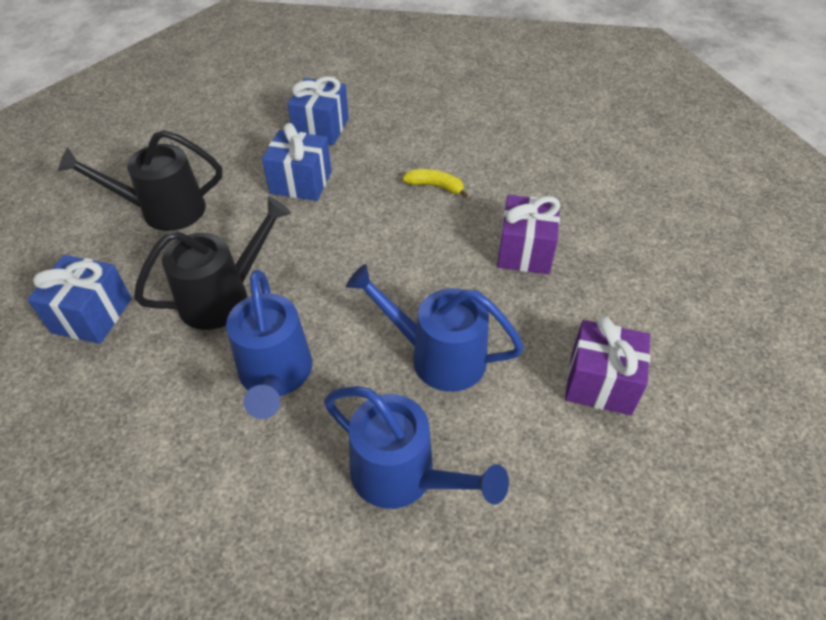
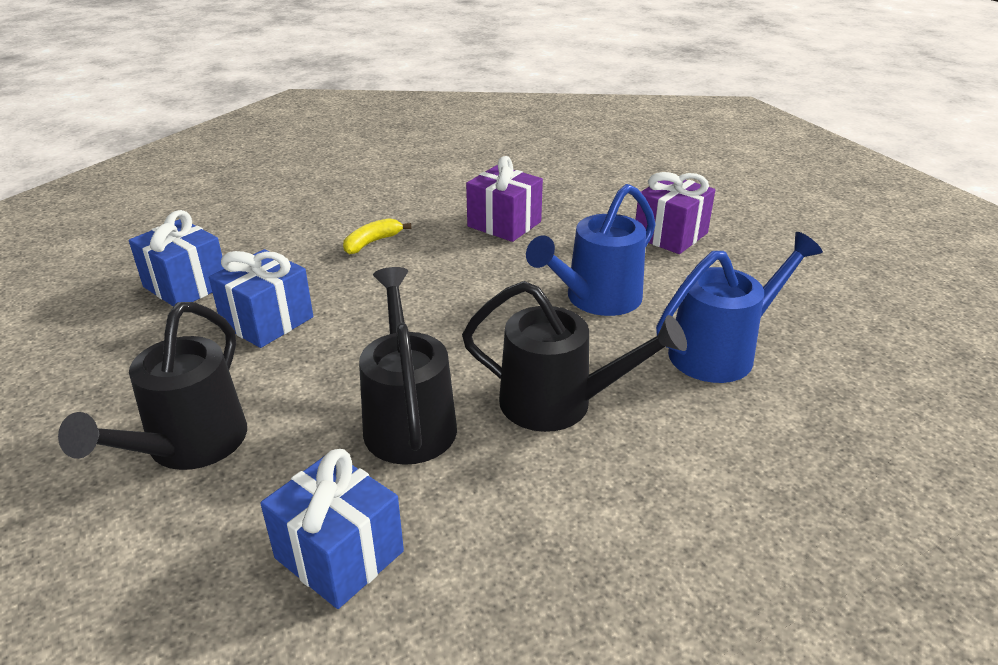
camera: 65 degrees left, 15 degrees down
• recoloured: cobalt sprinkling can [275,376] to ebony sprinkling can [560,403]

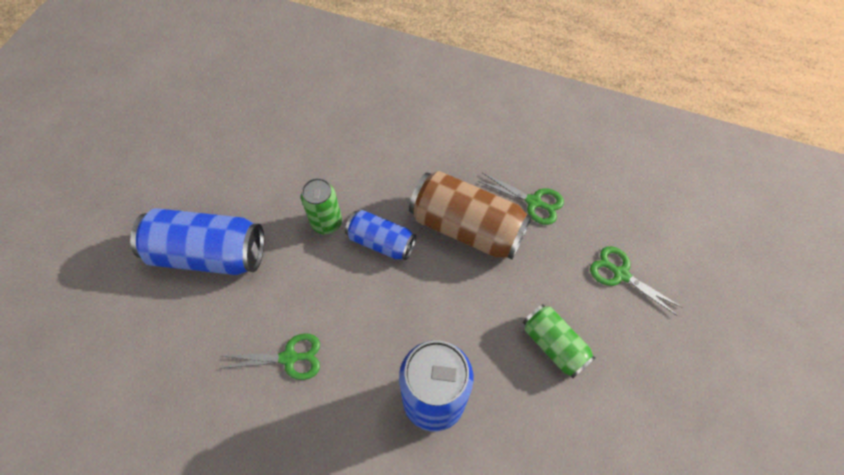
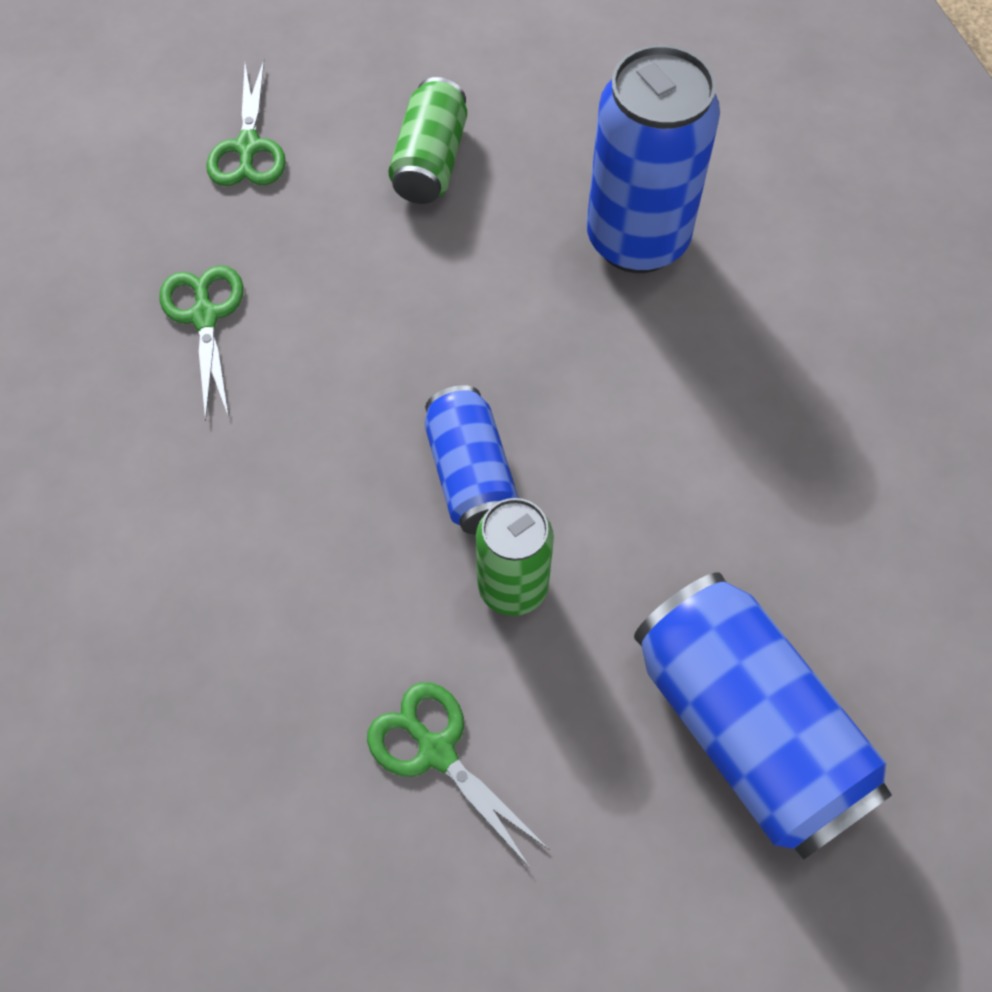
camera: 130 degrees left, 0 degrees up
• removed: russet can [467,227]
• moved: emerald pair of scissors [289,357] to [436,751]

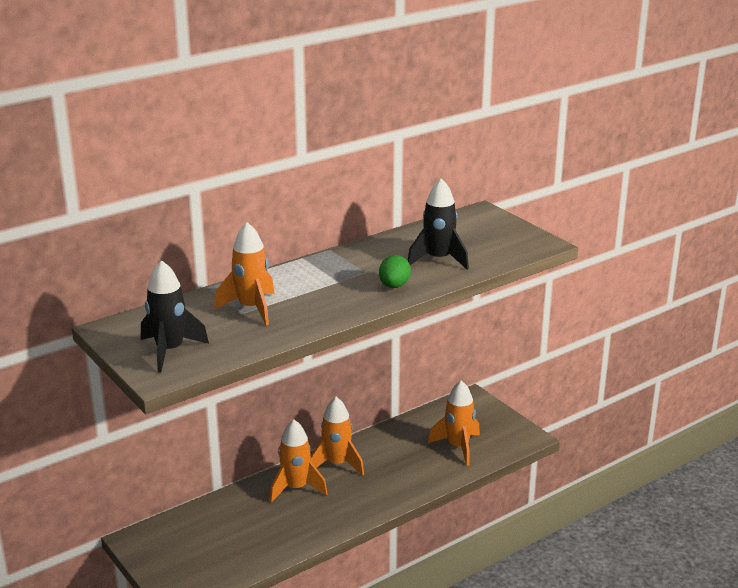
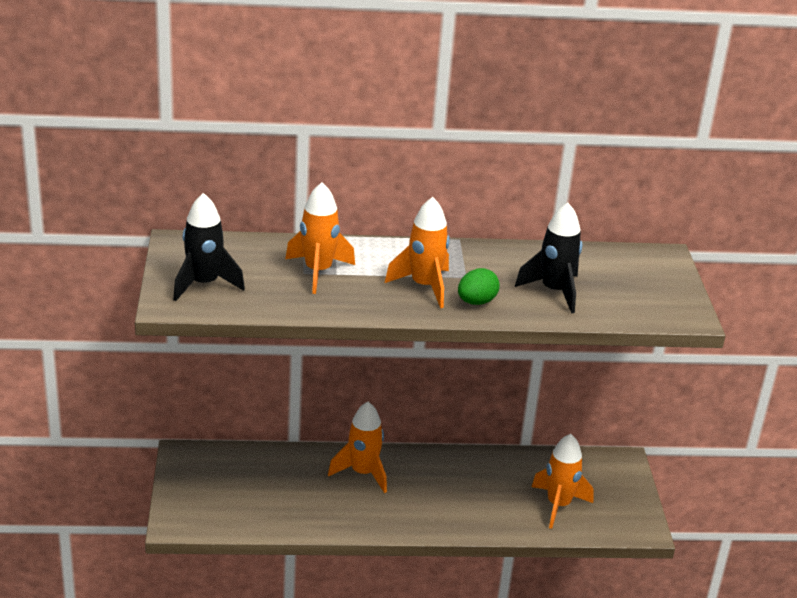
camera: 30 degrees right, 5 degrees up
• moved: orange toy rocket [337,464] to [424,286]

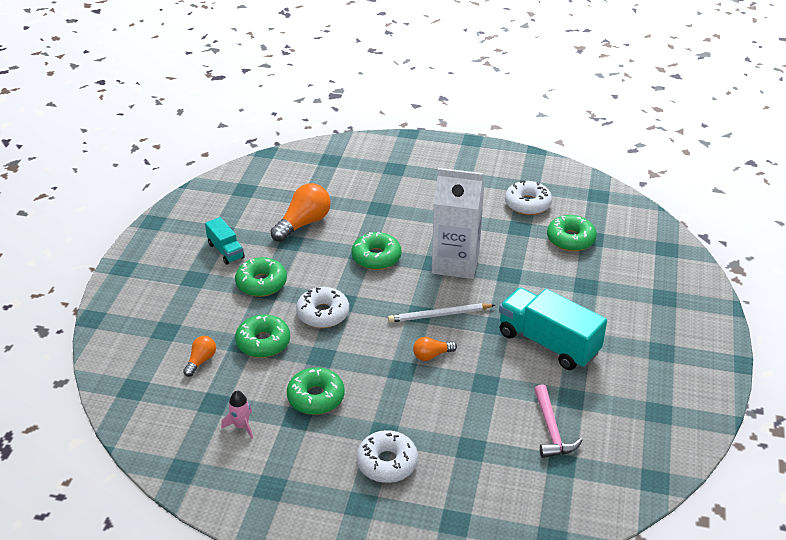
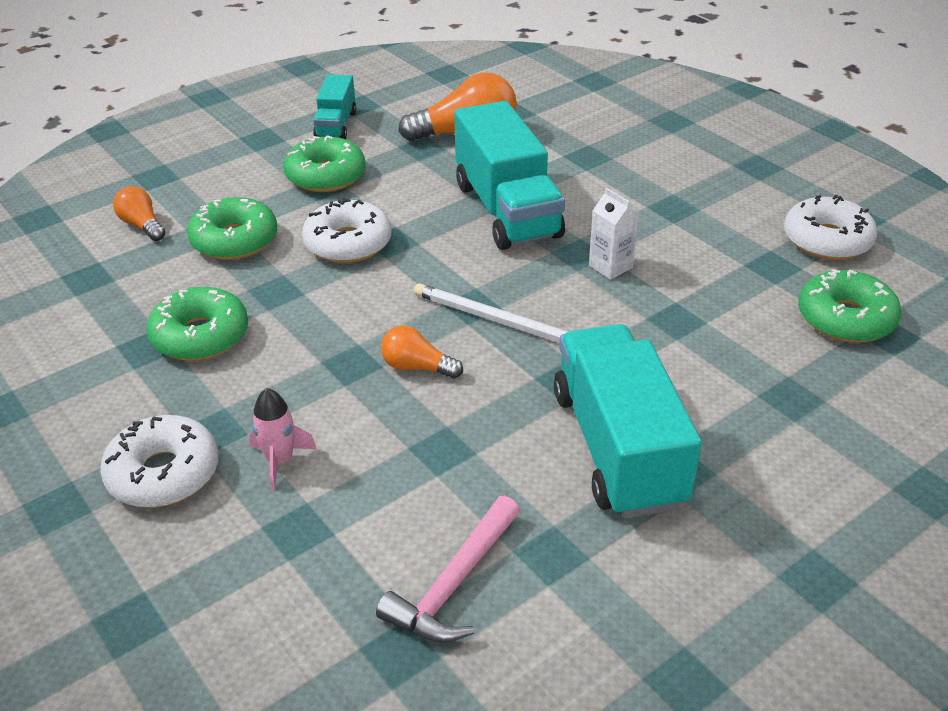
camera: 40 degrees right, 0 degrees up
• moved: rose-pink toy rocket [241,426] to [280,460]
• replaced: emerald glazed donut [376,257] to turquoise lorry [507,210]
• turned: orange lightbulb [201,361] = [142,225] 105 degrees counterclockwise
• resized: white milk carton [455,263] = [610,266] x0.41

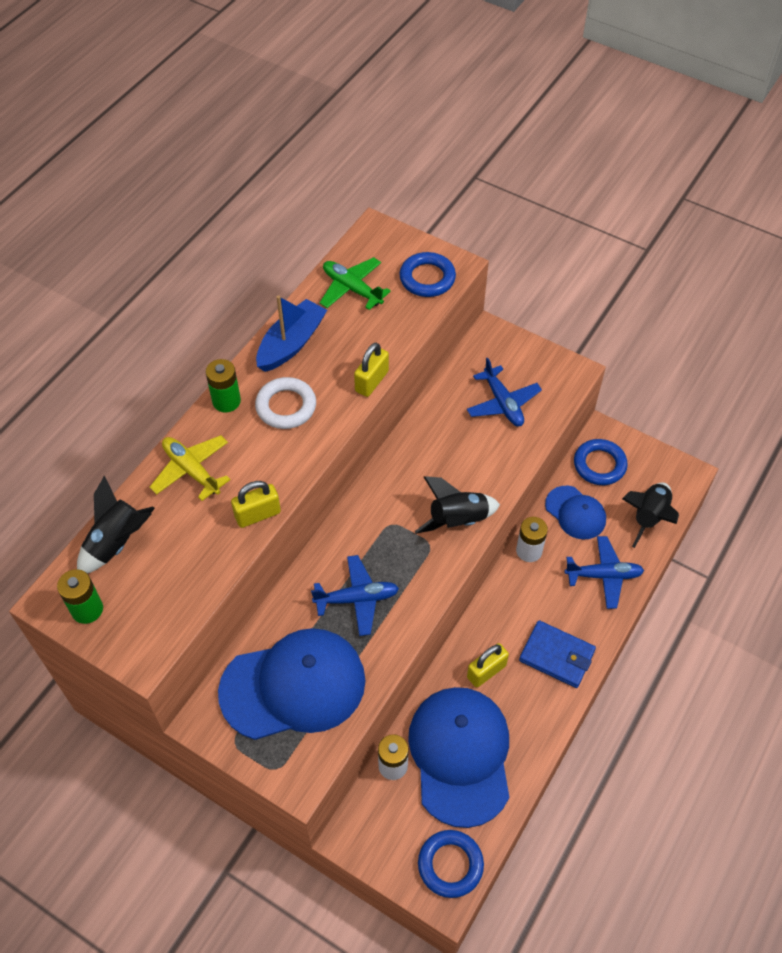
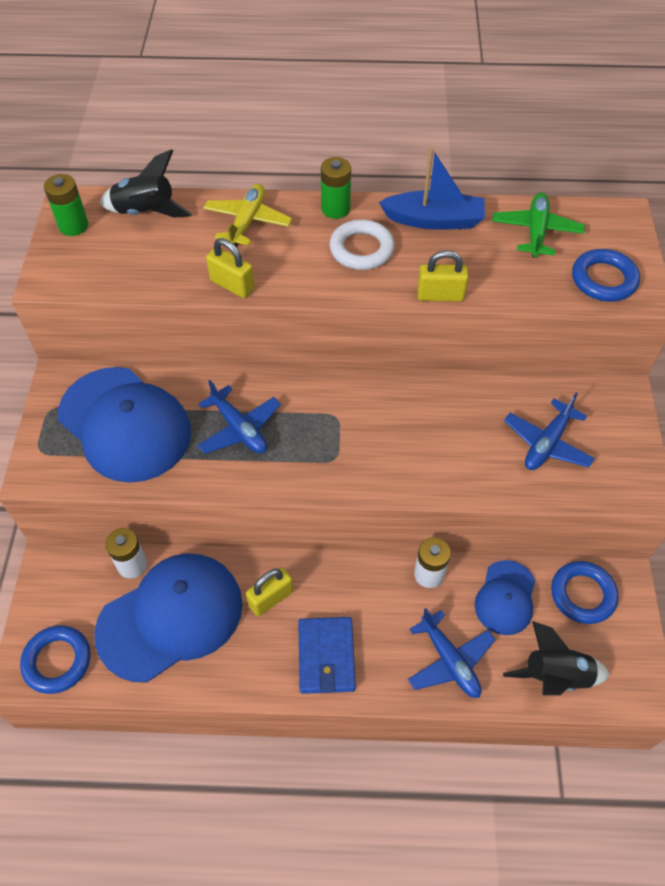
camera: 60 degrees right, 0 degrees up
• removed: ebony toy rocket [457,520]
• turned: bright yellow lock [486,671] = [271,598] 60 degrees counterclockwise

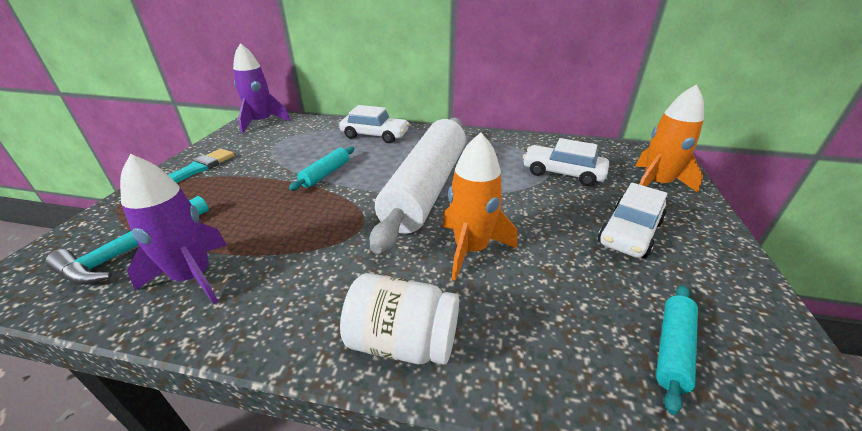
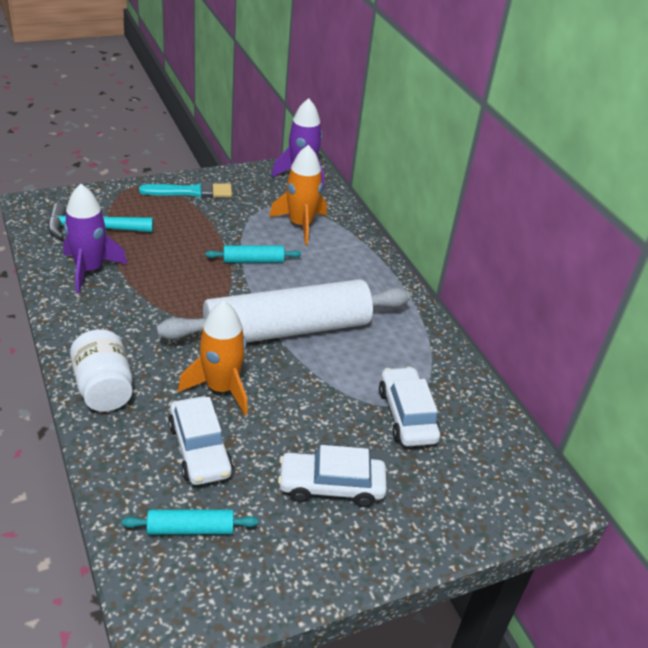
camera: 50 degrees right, 5 degrees up
• moved: white toy car [375,135] to [199,449]
• moved: orange toy rocket [656,184] to [300,225]

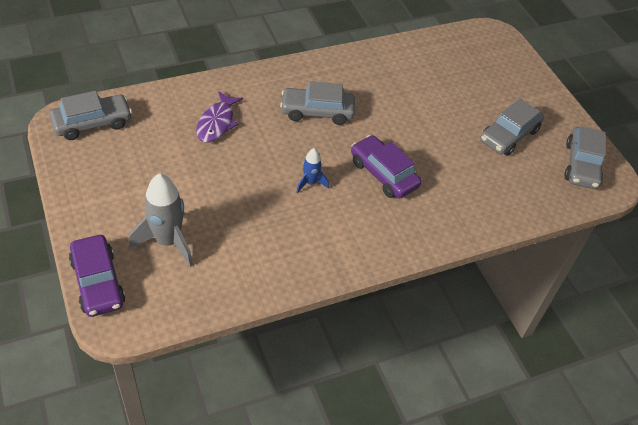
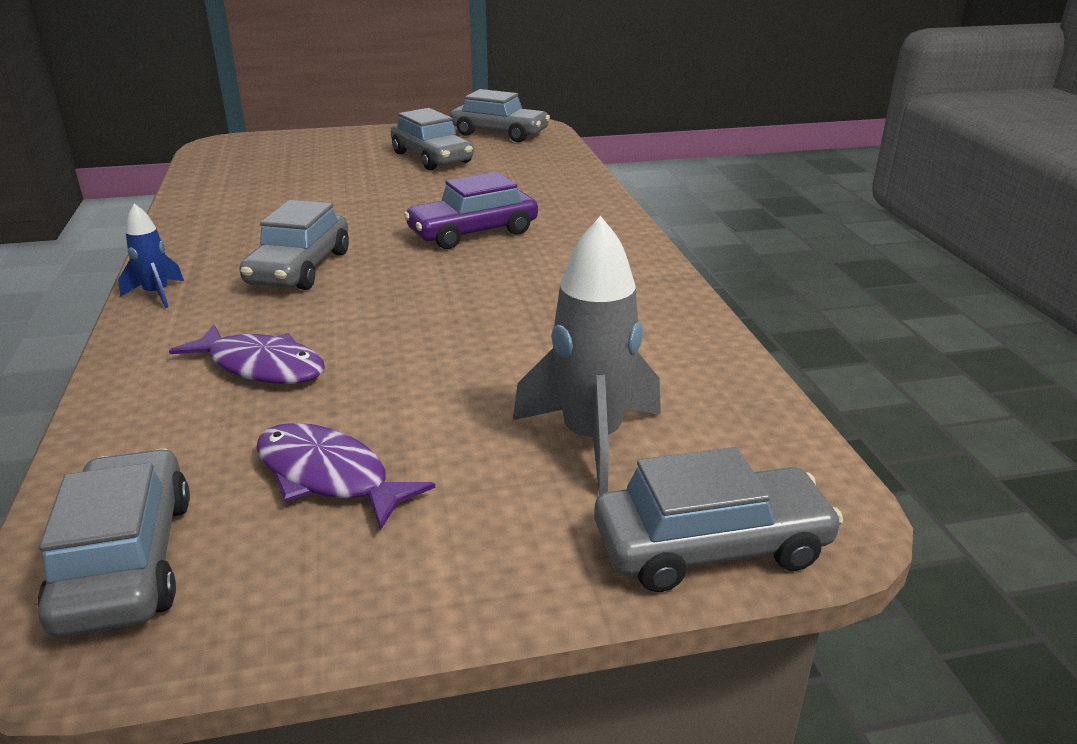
camera: 75 degrees left, 20 degrees down
• added: royal purple toy fish [328,476]
• moved: cobalt toy rocket [310,183] to [157,294]
• recoloured: royal purple toy car [98,282] to grey toy car [711,546]

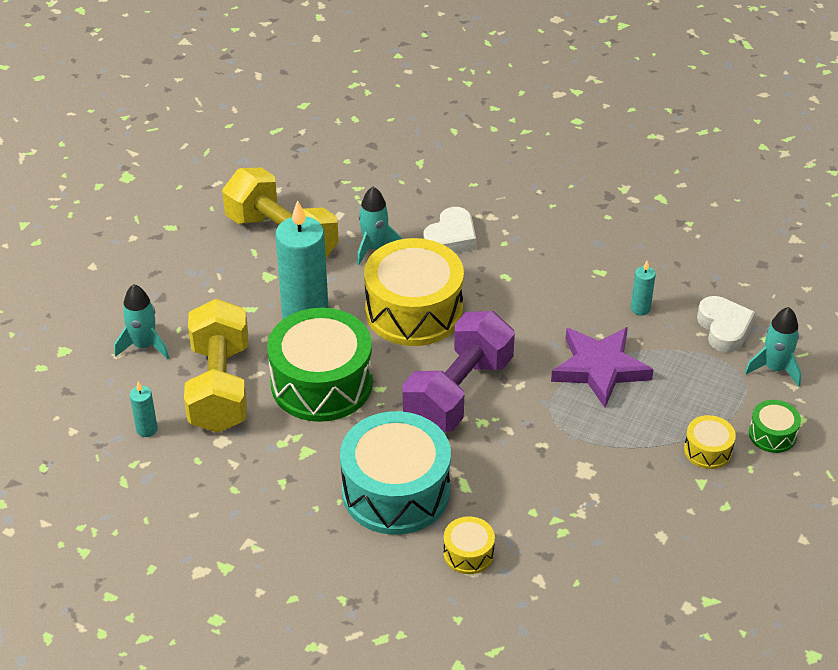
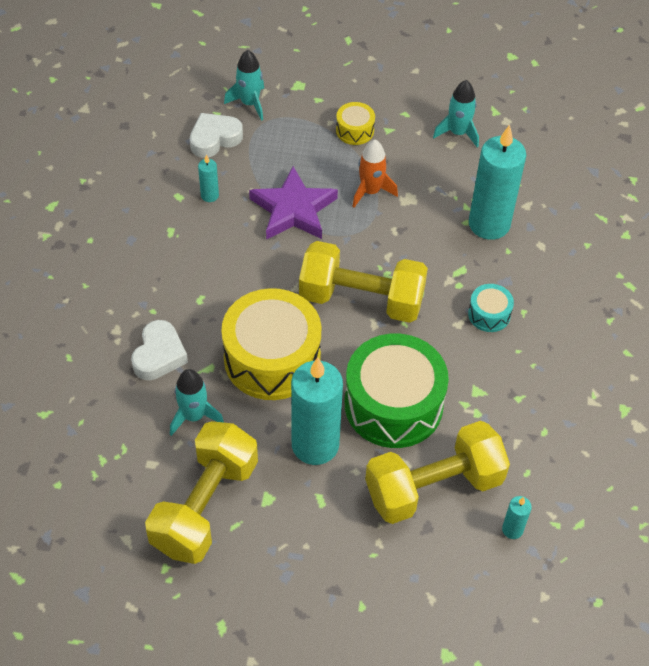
camera: 110 degrees left, 10 degrees up
• removed: bright yellow drum [468,553]
• removed: emerald drum [772,434]
• added: orange toy rocket [370,191]
• added: turquoise wax candle [489,224]
• moved: turquoise toy rocket [144,346] to [458,133]
• recoloured: royal purple hand weight [458,392] to bright yellow hand weight [361,299]
• turned: white heart [451,238] = [159,355] 90 degrees clockwise
• resized: turquoise drum [396,491] = [489,314] x0.45

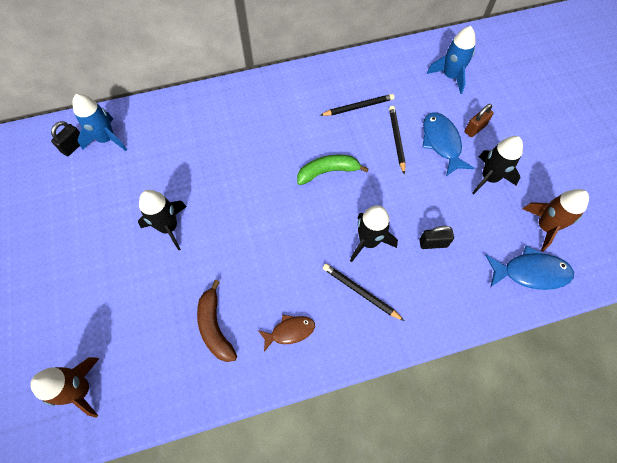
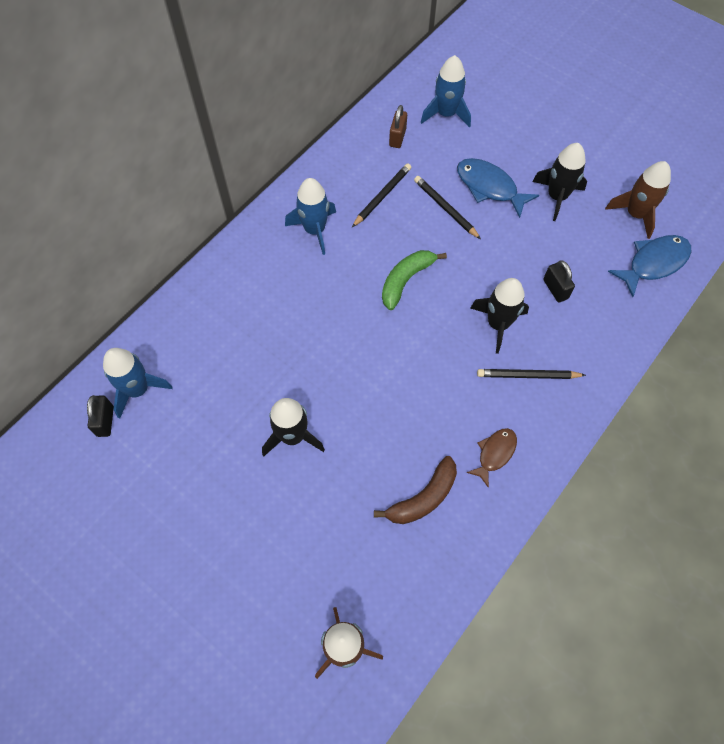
camera: 35 degrees left, 0 degrees up
• added: cobalt toy rocket [315,230]
• moved: russet lock [475,129] to [397,137]
• turned: russet banana fruit [215,327] = [423,498] 75 degrees counterclockwise
• turned: ebony lock [433,243] = [555,289] 75 degrees counterclockwise

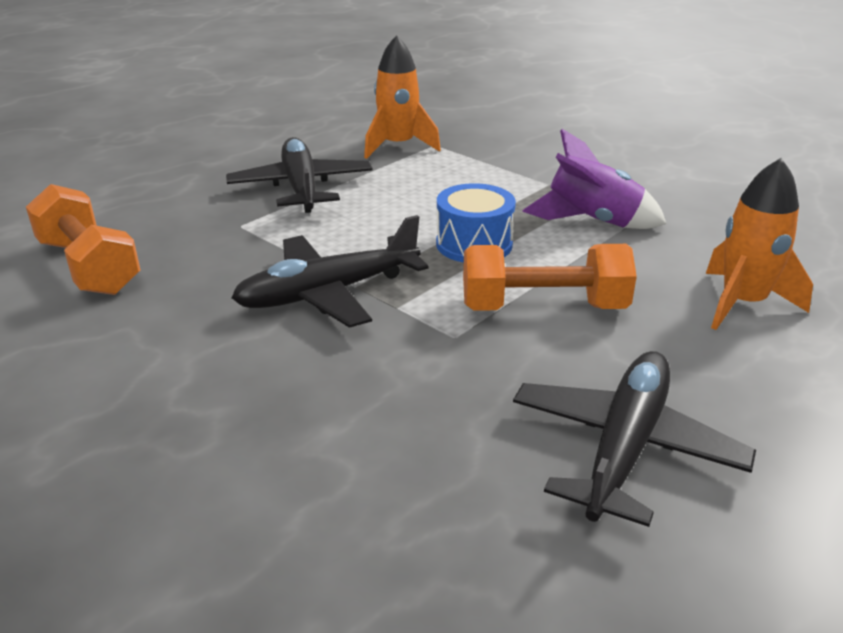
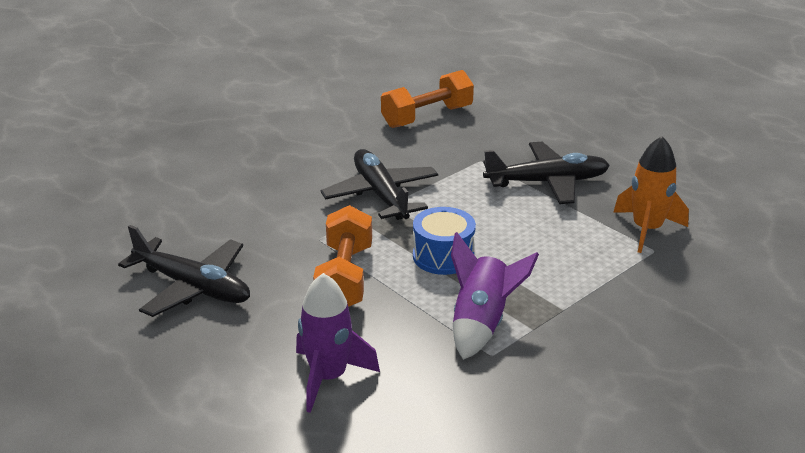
camera: 95 degrees right, 0 degrees up
• recoloured: orange toy rocket [742,303] to royal purple toy rocket [328,377]

